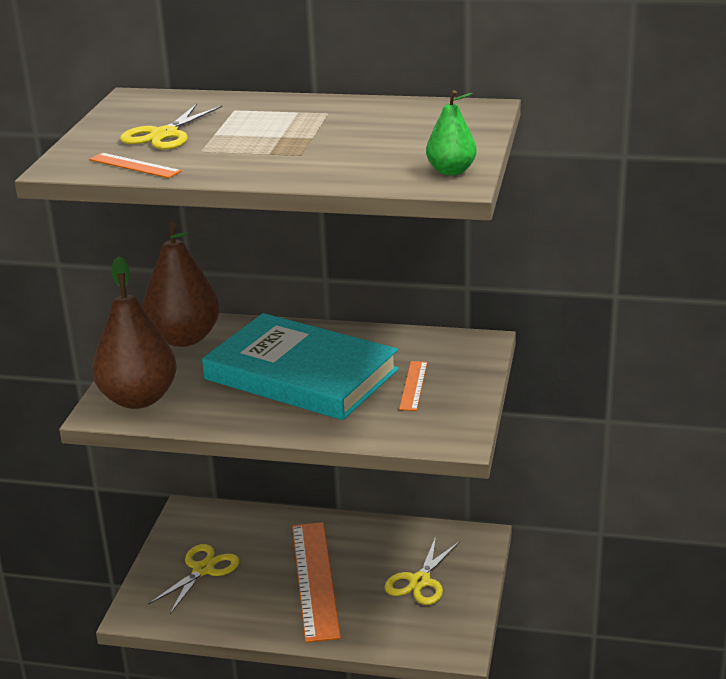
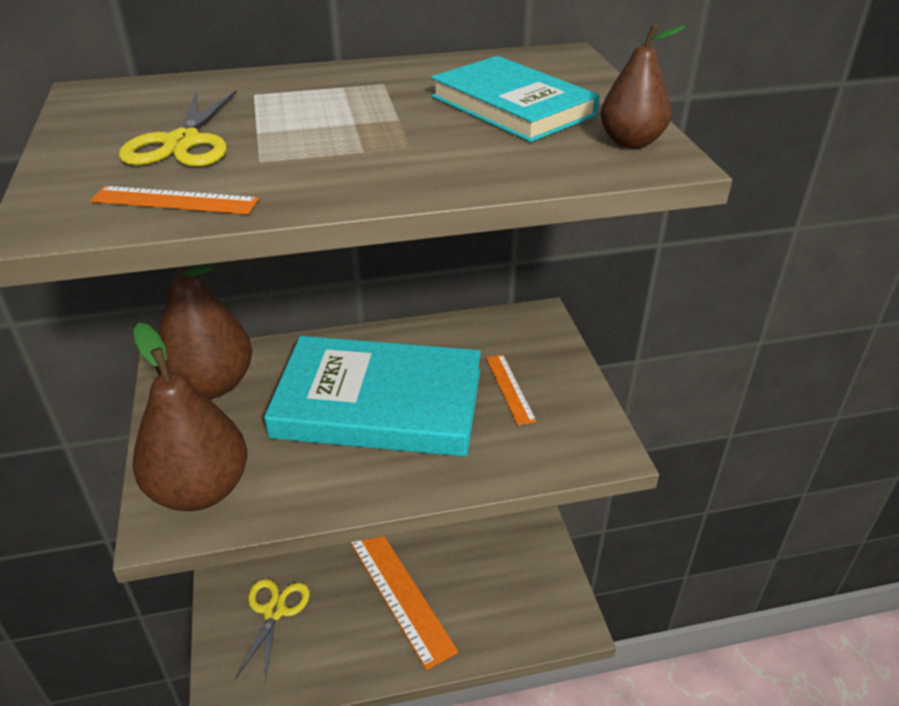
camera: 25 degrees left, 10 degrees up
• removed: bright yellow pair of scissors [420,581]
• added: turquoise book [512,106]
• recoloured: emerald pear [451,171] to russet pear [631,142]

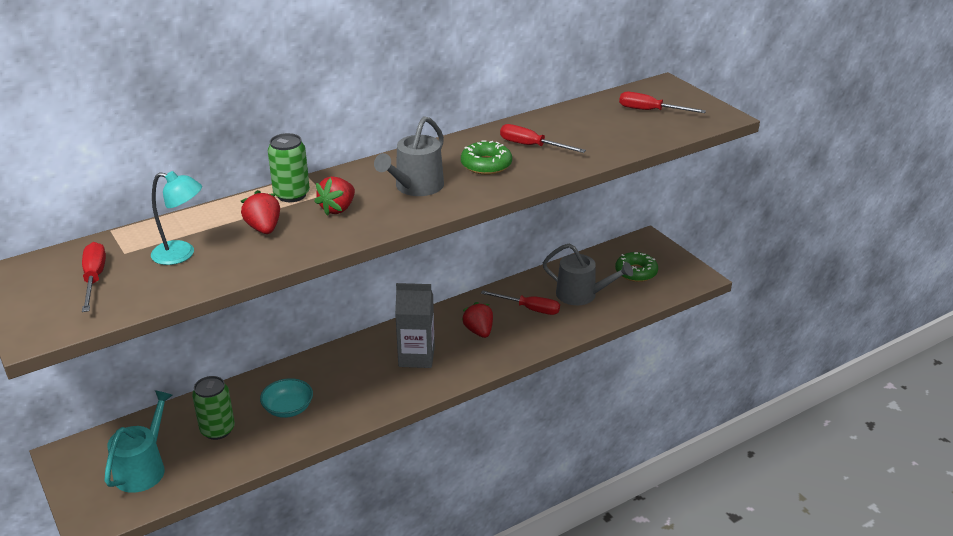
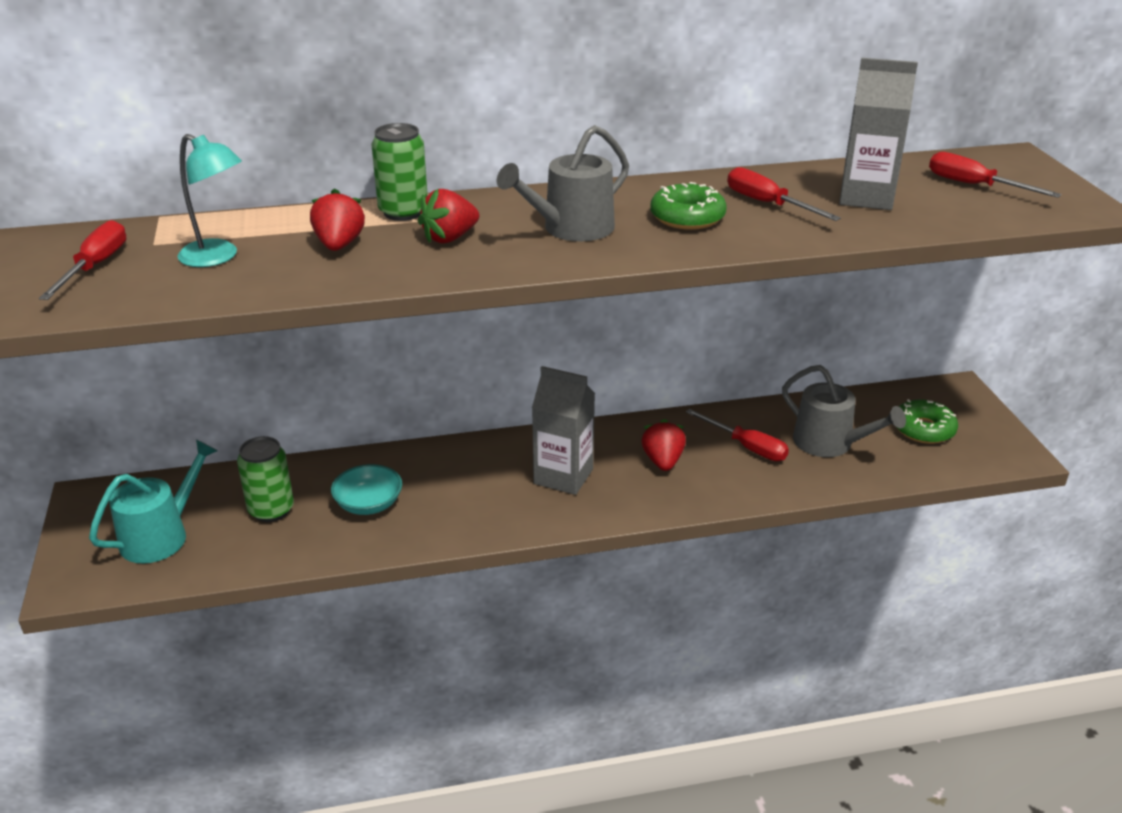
camera: 20 degrees right, 0 degrees up
• added: grey milk carton [866,197]

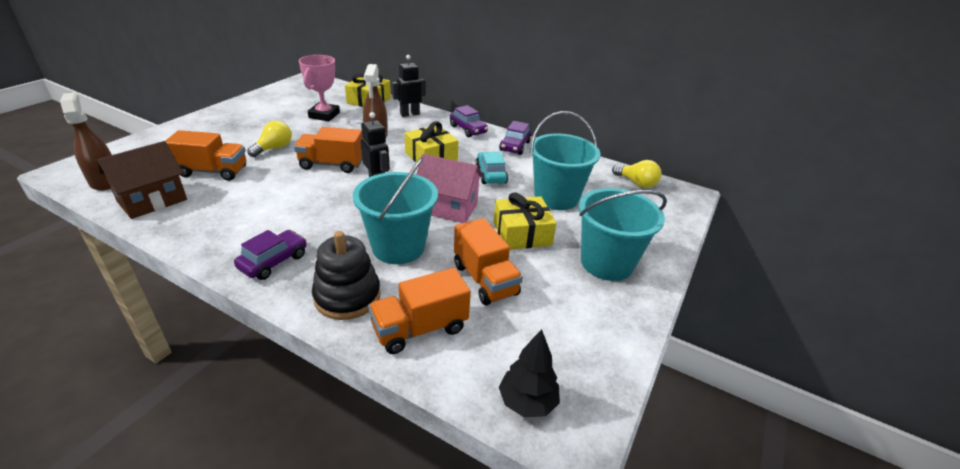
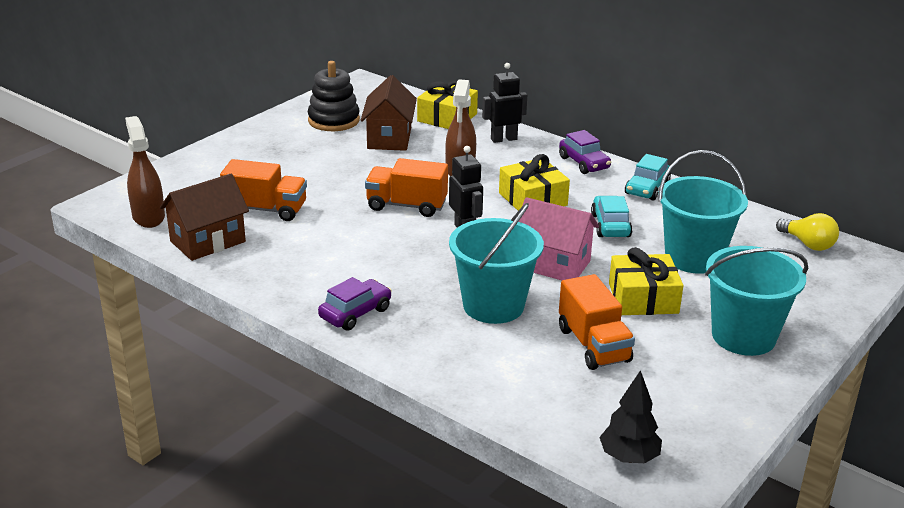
camera: 10 degrees right, 5 degrees down
• removed: bright yellow lightbulb [274,148]
• removed: orange lorry [420,328]
• moved: ebony stacking rings [347,296] to [333,120]
• replaced: rose-pink award cup [324,115] to russet house [389,138]
• recoloured: royal purple toy car [515,146] to turquoise toy car [647,188]

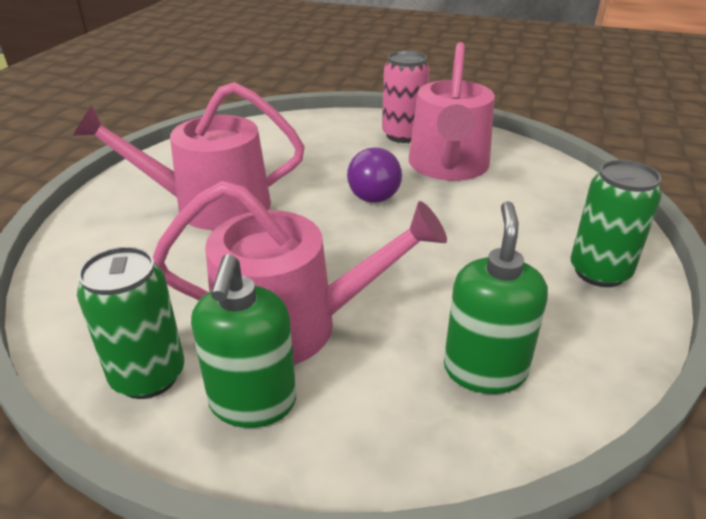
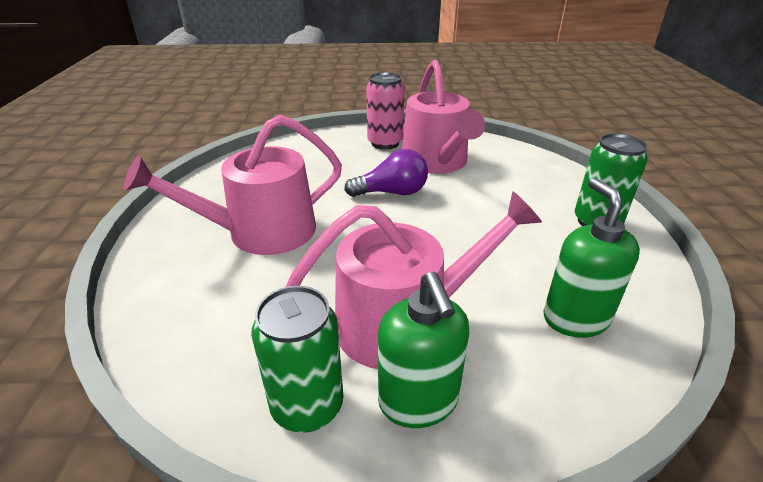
camera: 20 degrees left, 0 degrees up
• turned: royal purple lightbulb [372,191] = [392,193] 75 degrees counterclockwise

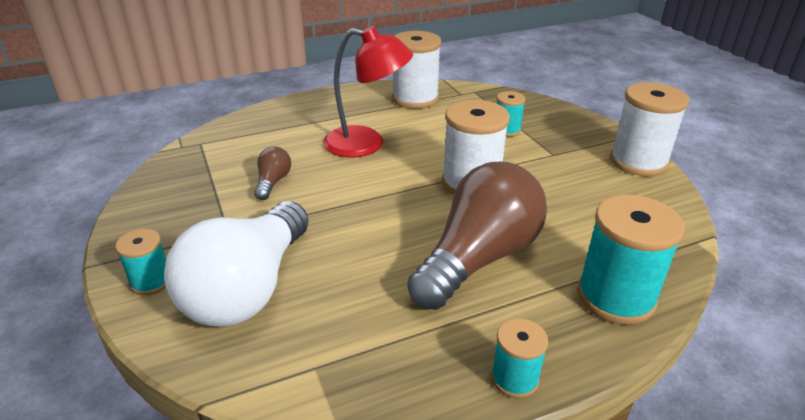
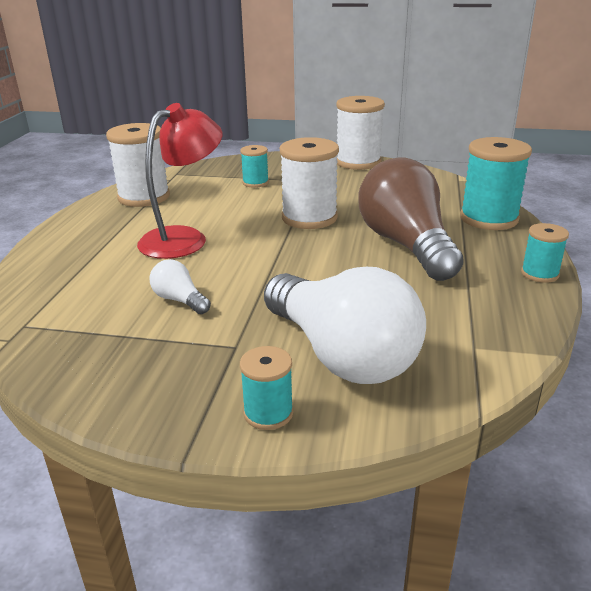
camera: 55 degrees left, 5 degrees down
• recoloured: russet lightbulb [273,182] to white lightbulb [179,300]

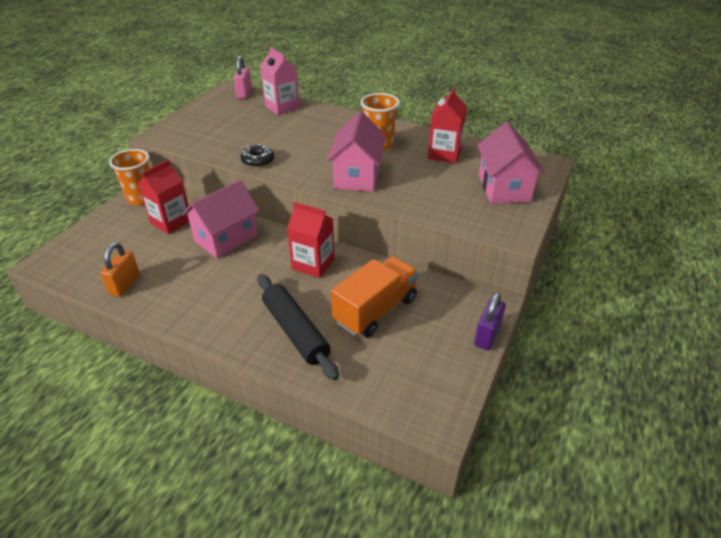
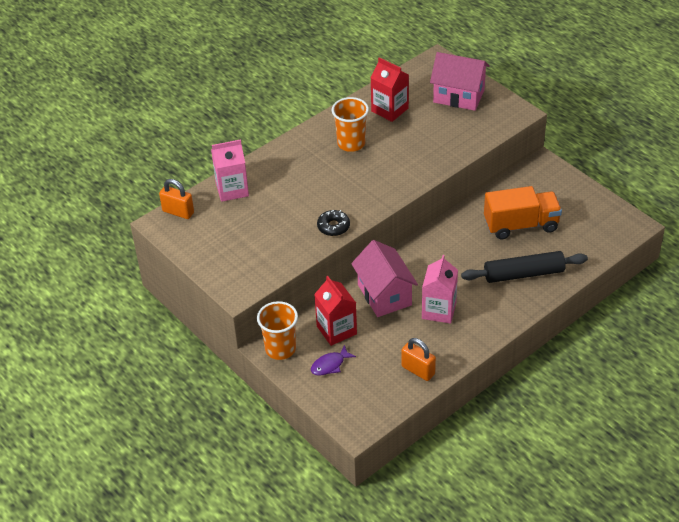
camera: 65 degrees left, 5 degrees up
• removed: scarlet milk carton [313,264]
• removed: rose-pink house [357,176]
• removed: royal purple lock [487,335]
• added: royal purple toy fish [330,365]
• added: rose-pink milk carton [439,310]
• recoloured: rose-pink lock [244,93] to orange lock [178,212]
• turned: orange lorry [375,310] = [521,225] 105 degrees clockwise

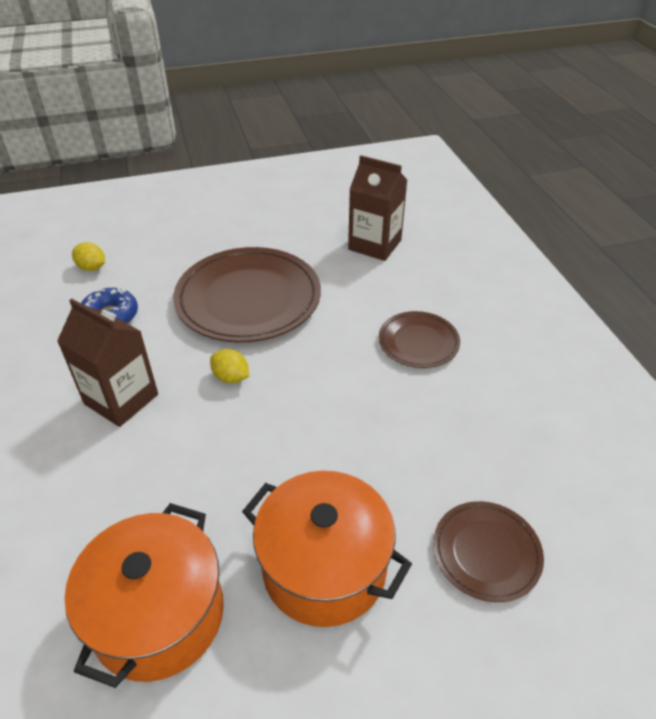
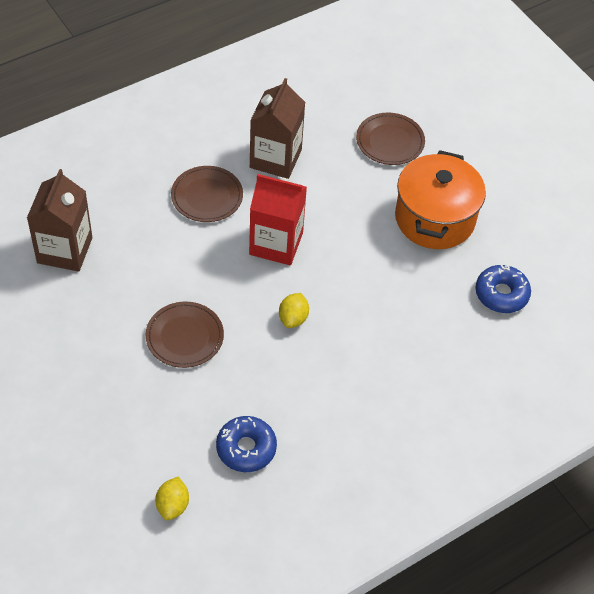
camera: 110 degrees left, 10 degrees up
• added: scarlet milk carton [276,243]
• moved: russet milk carton [121,399] to [275,158]
• replaced: orange stockpot [158,615] to cobalt glazed donut [501,294]
• resized: russet dinner plate [248,299] = [184,337] x0.52

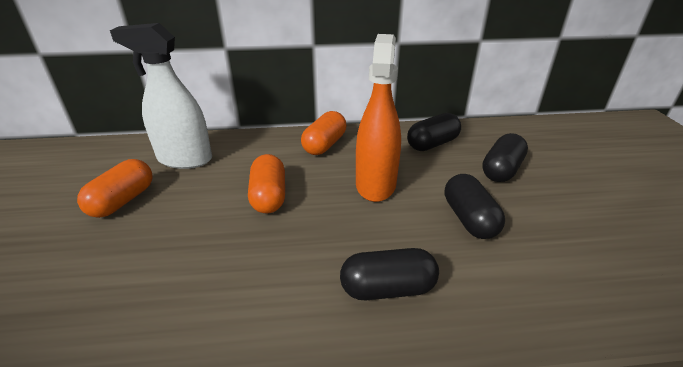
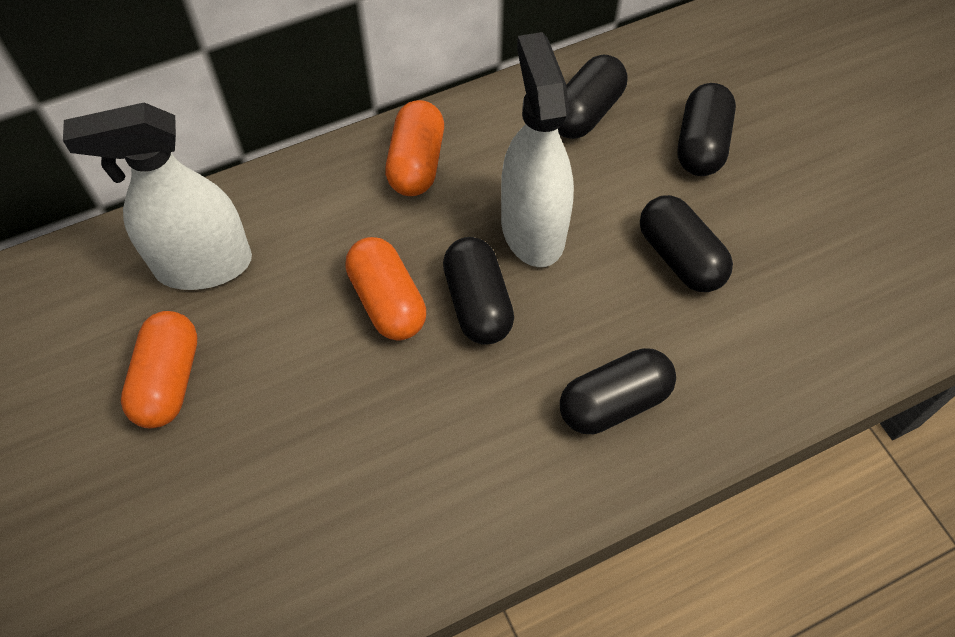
camera: 20 degrees left, 25 degrees up
• added: ebony pill shape [478,303]
• recoloured: orange sprayer [375,184] to white sprayer [532,229]

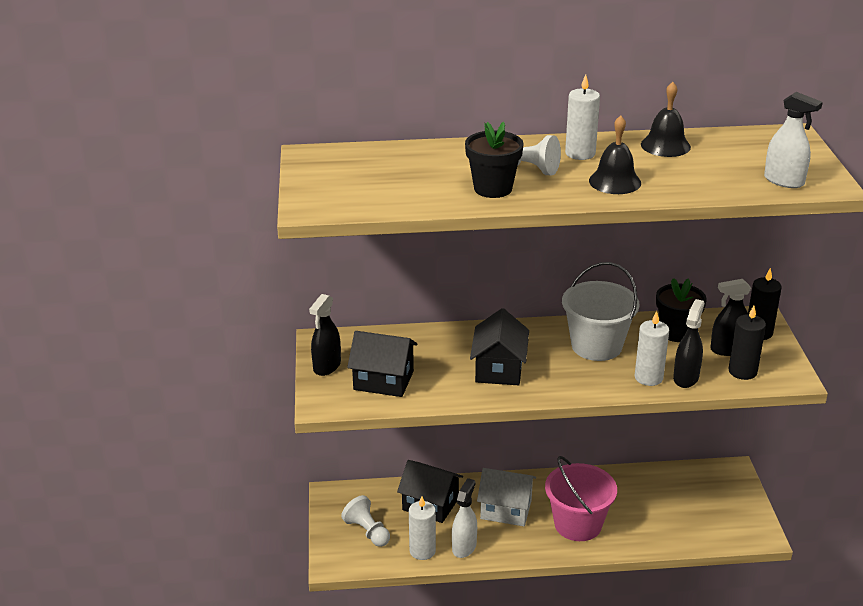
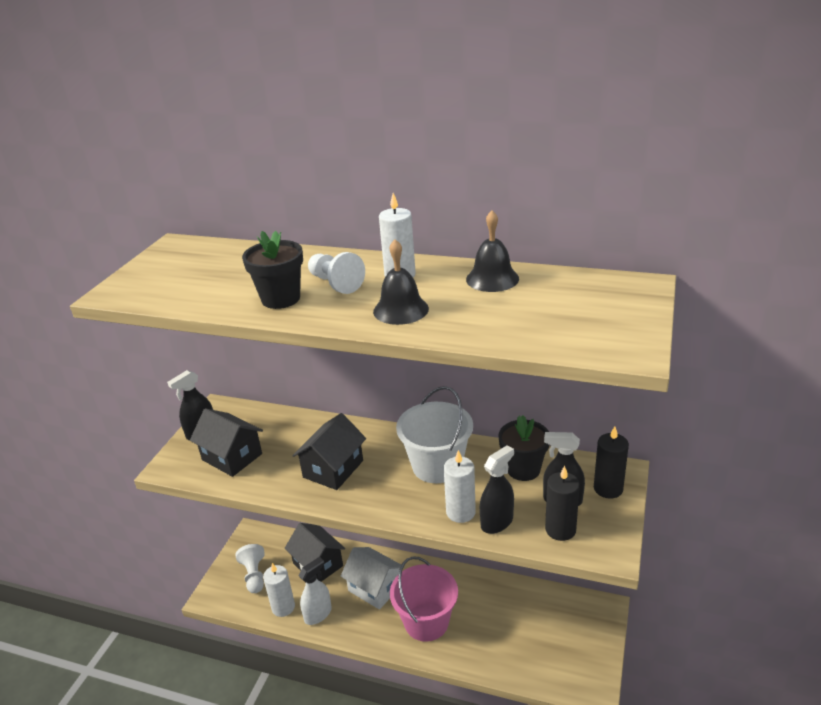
camera: 25 degrees right, 0 degrees up
• removed: white sprayer [784,181]

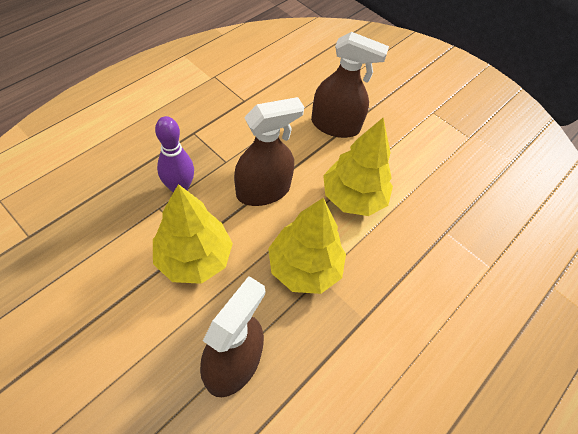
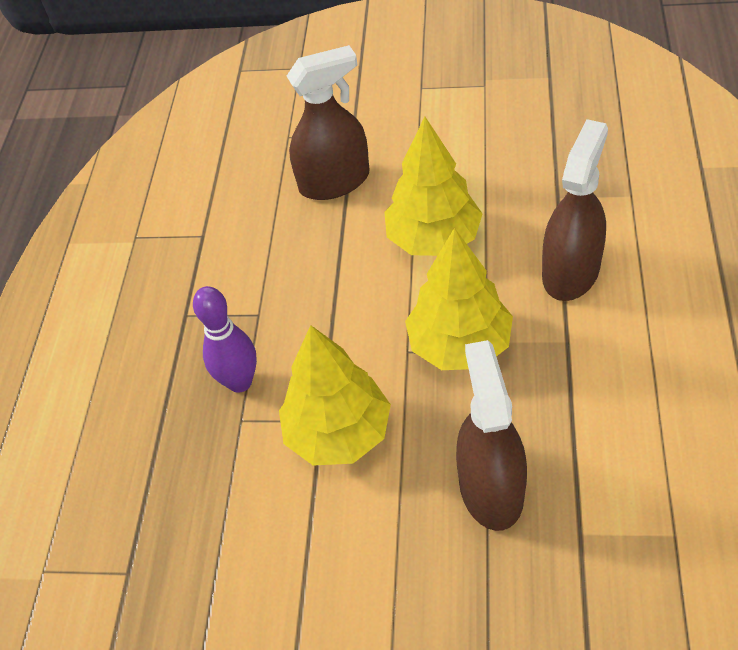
camera: 25 degrees left, 5 degrees down
• moved: russet sprayer [263,190] to [570,272]

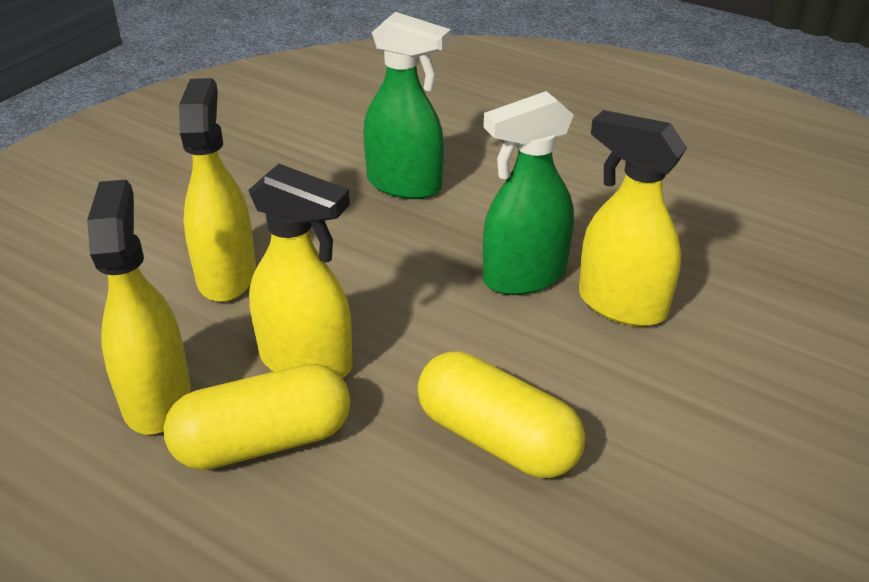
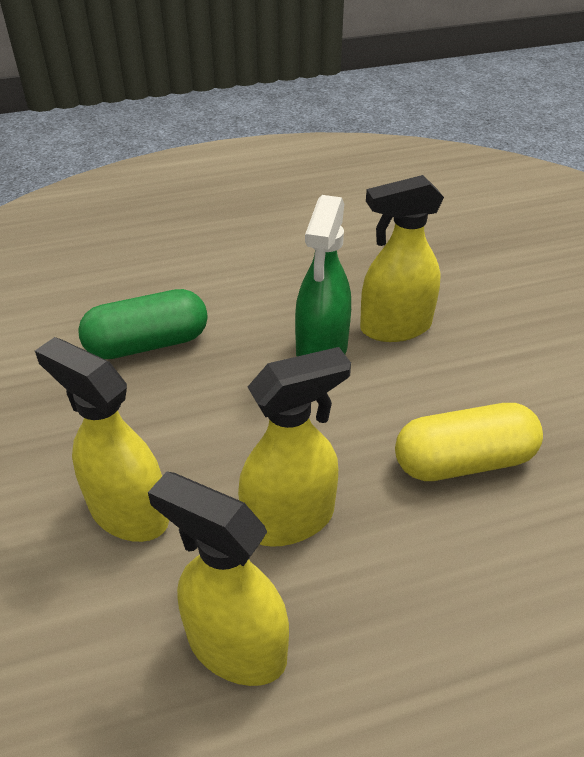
camera: 50 degrees left, 5 degrees up
• removed: bright yellow pill shape [263,442]
• replaced: emerald sprayer [405,185] to emerald pill shape [148,344]

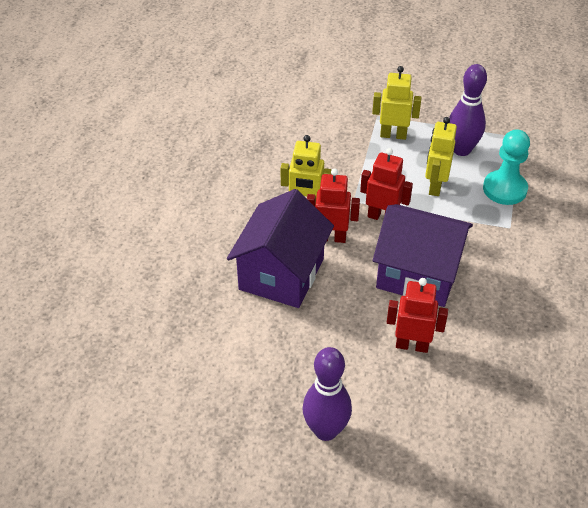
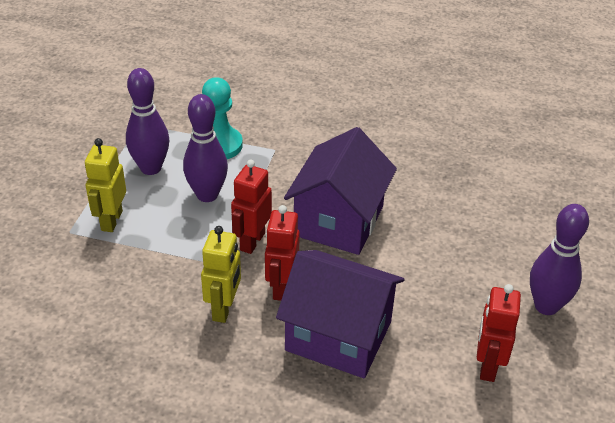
camera: 90 degrees left, 5 degrees down
• moved: scarlet robot [412,345] to [487,366]
• replaced: bright yellow robot [435,186] to royal purple bowling pin [207,195]

